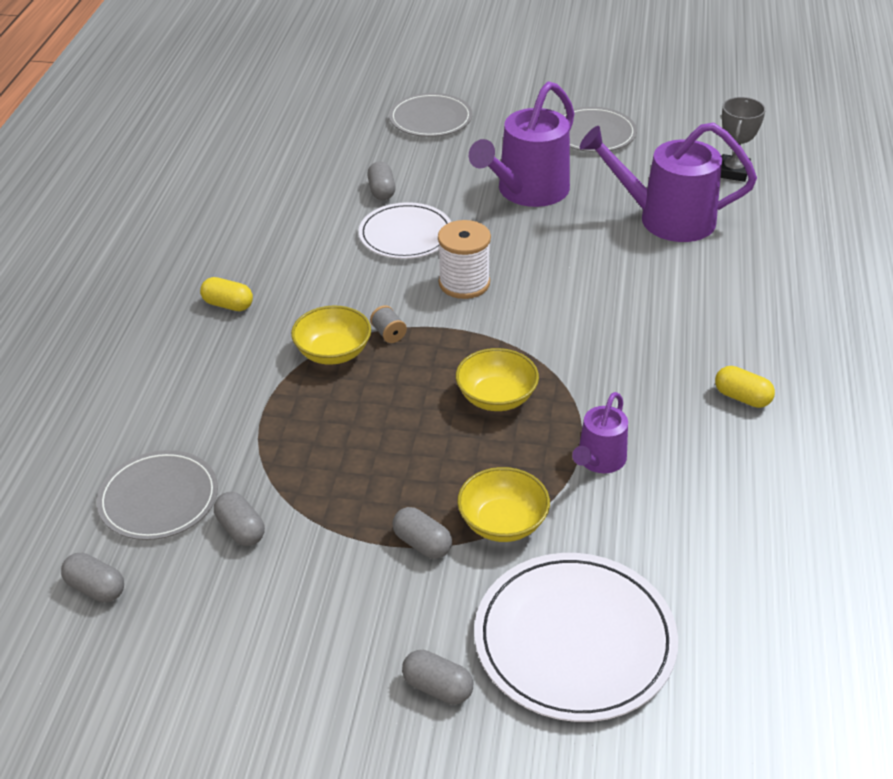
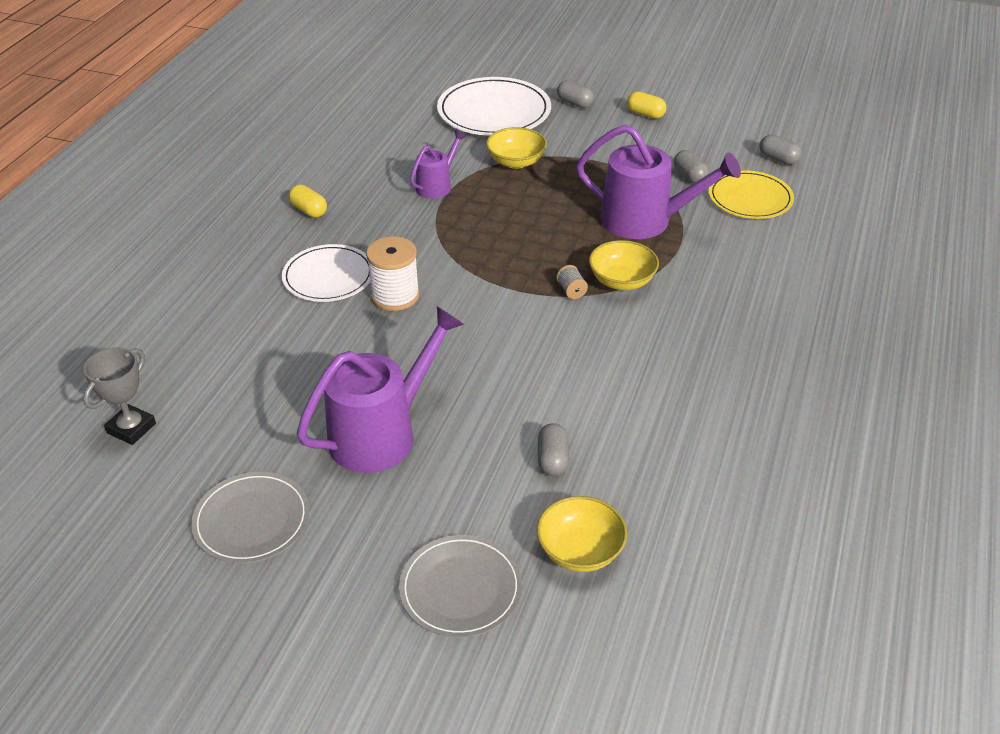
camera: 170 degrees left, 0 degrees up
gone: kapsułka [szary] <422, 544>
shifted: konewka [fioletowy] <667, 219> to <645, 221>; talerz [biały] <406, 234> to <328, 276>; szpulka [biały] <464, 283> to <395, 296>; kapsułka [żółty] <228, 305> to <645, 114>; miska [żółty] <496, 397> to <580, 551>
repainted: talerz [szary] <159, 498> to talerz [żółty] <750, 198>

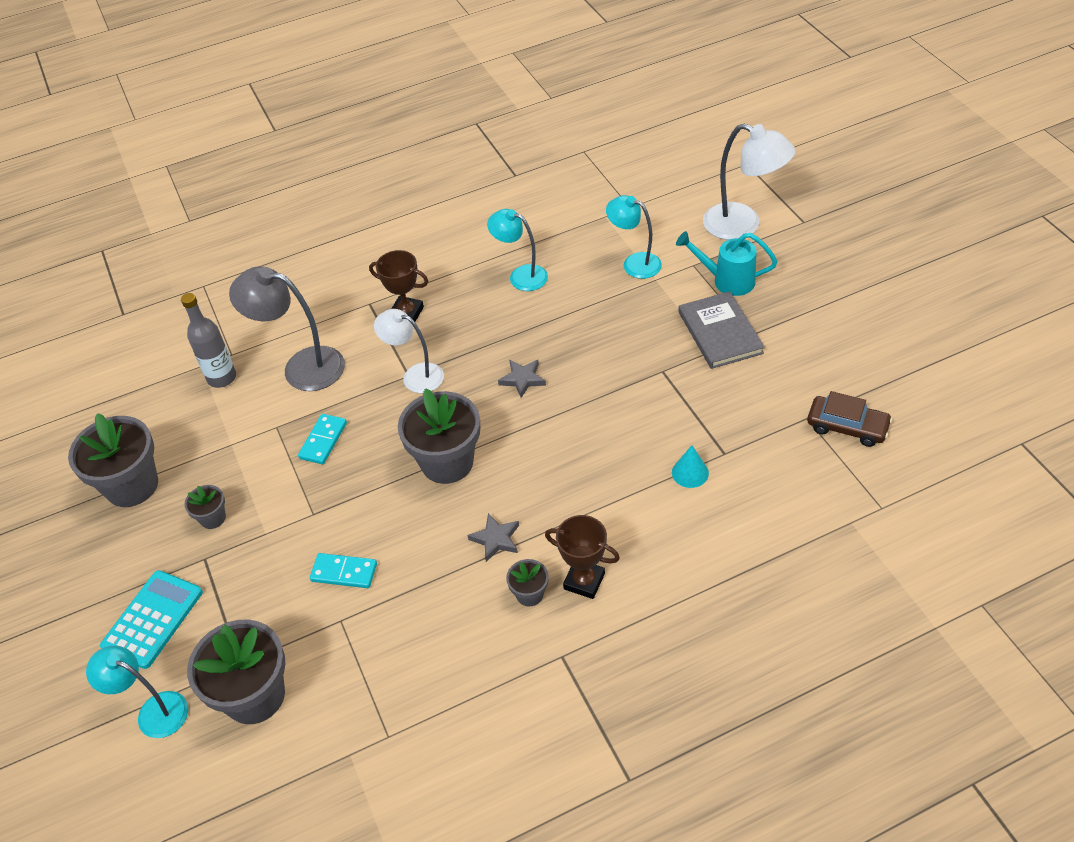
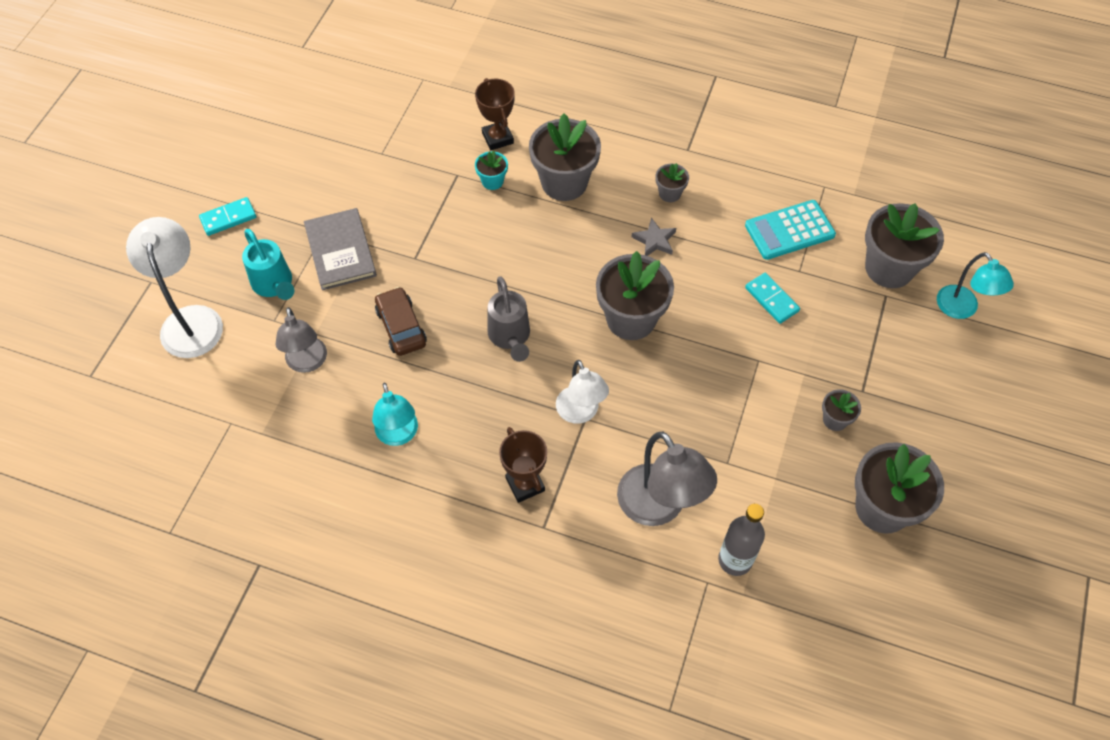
camera: 140 degrees left, 10 degrees up
new: doniczka [szary] <564, 182>
shifted: samochód [brązowy] <847, 427> to <401, 327>; kostka domina [turkusowy] <323, 441> to <228, 218>; puchar [brązowy] <584, 581> to <497, 138>; kalkulator [turkusowy] <153, 619> to <789, 230>
swapped: gwiazda [szary] <522, 379> to konewka [szary] <510, 337>; stożek [turkusowy] <690, 472> to doniczka [turkusowy] <492, 181>
repainted: lampka [turkusowy] <634, 263> to lampka [szary] <307, 363>
rotated: książka [szary] <720, 332> = <340, 251> 45 degrees counterclockwise

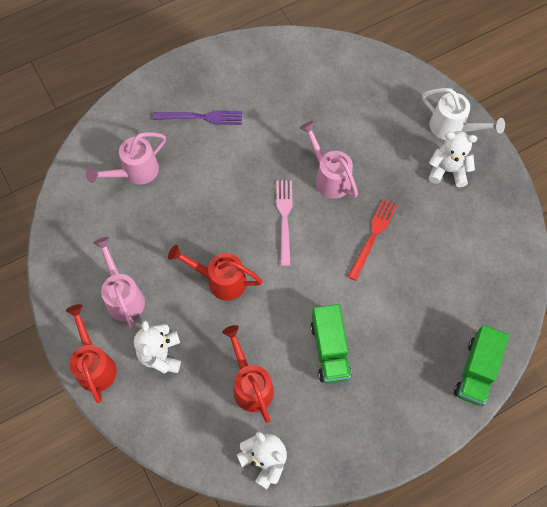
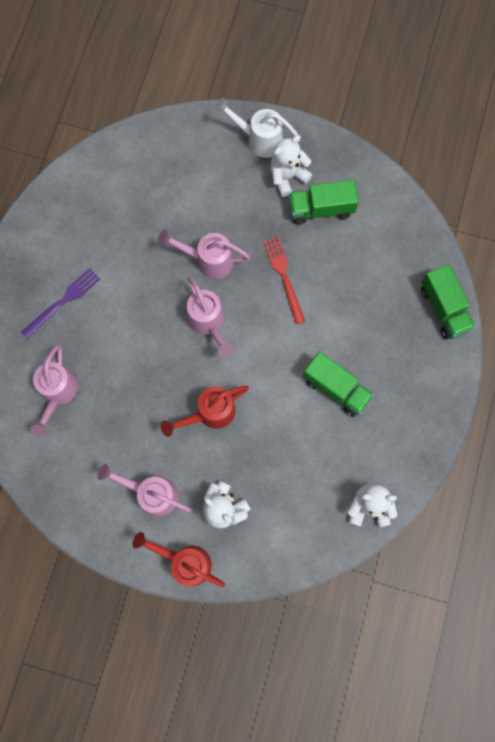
camera: 45 degrees left, 10 degrees up
gone: konewka [czerwony] <250, 385>
new: ciężarówka [zielony] <321, 209>
swapped: widelec [różowy] <284, 218> to konewka [różowy] <208, 323>
rotated: konewka [biały] <452, 128> = <259, 139> 150 degrees counterclockwise

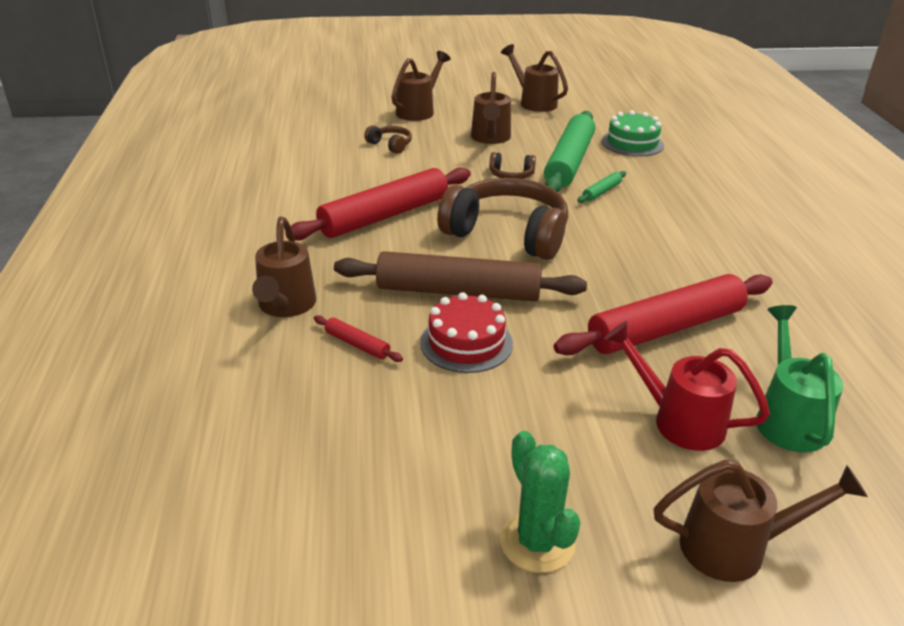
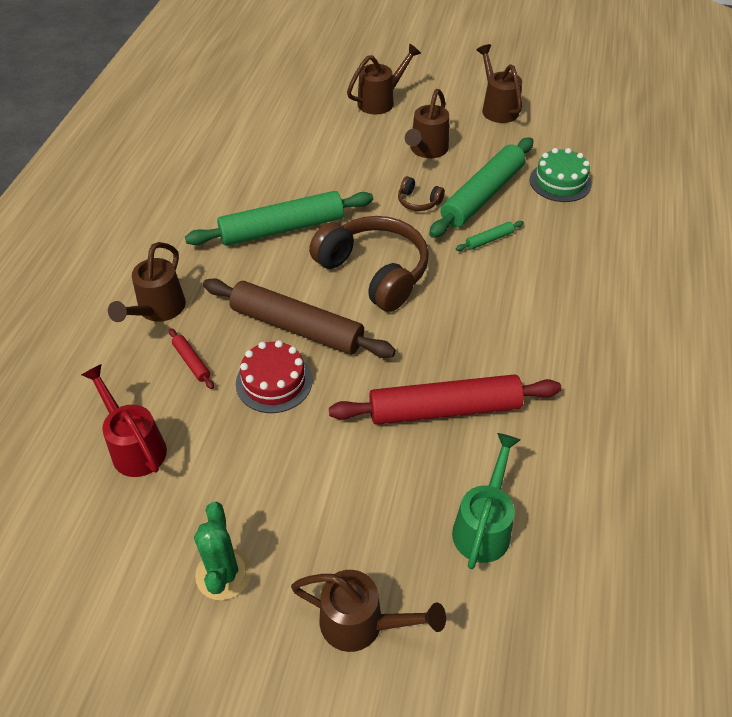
camera: 20 degrees right, 15 degrees up
gone: słuchawki [brązowy] <390, 145>
shifted: konewka [czerwony] <678, 420> to <135, 447>
repainted: wałek do ciasta [czerwony] <384, 216> to wałek do ciasta [zielony] <282, 229>

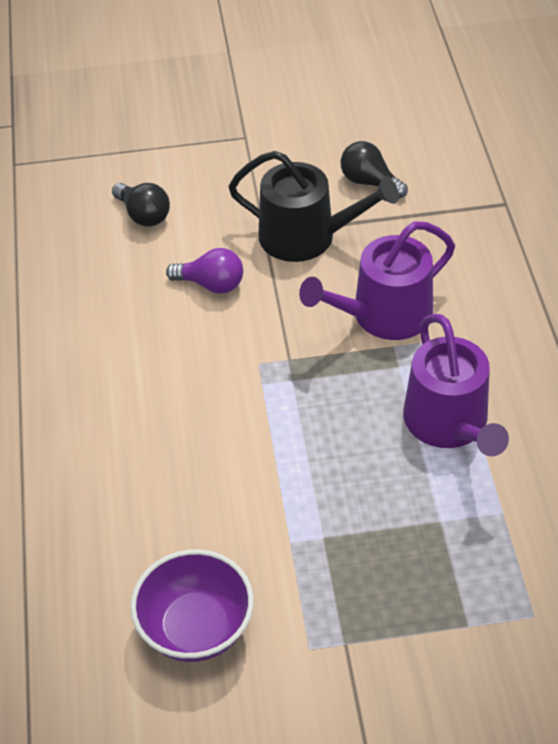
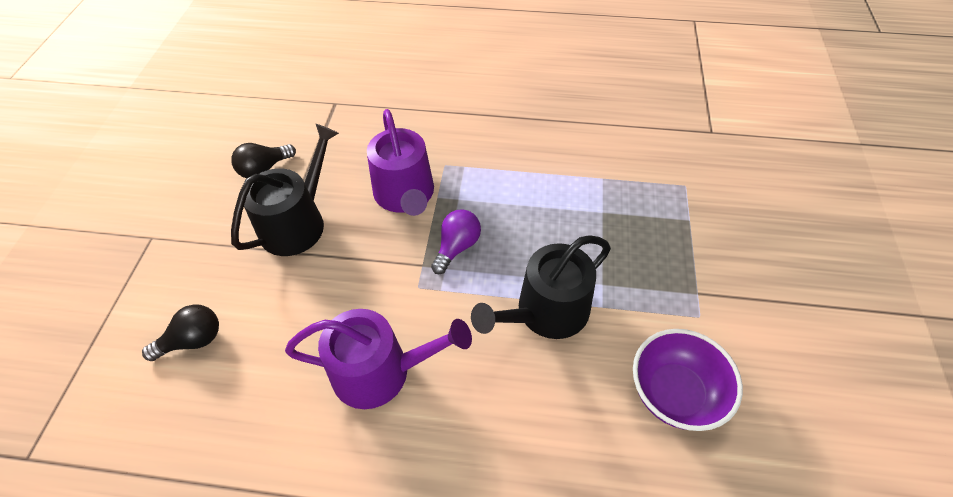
camera: 75 degrees left, 5 degrees up
new: konewka [czarny] <545, 312>
shifted: żarówka [fioletowy] <211, 284> to <457, 247>; konewka [fioletowy] <450, 424> to <381, 371>

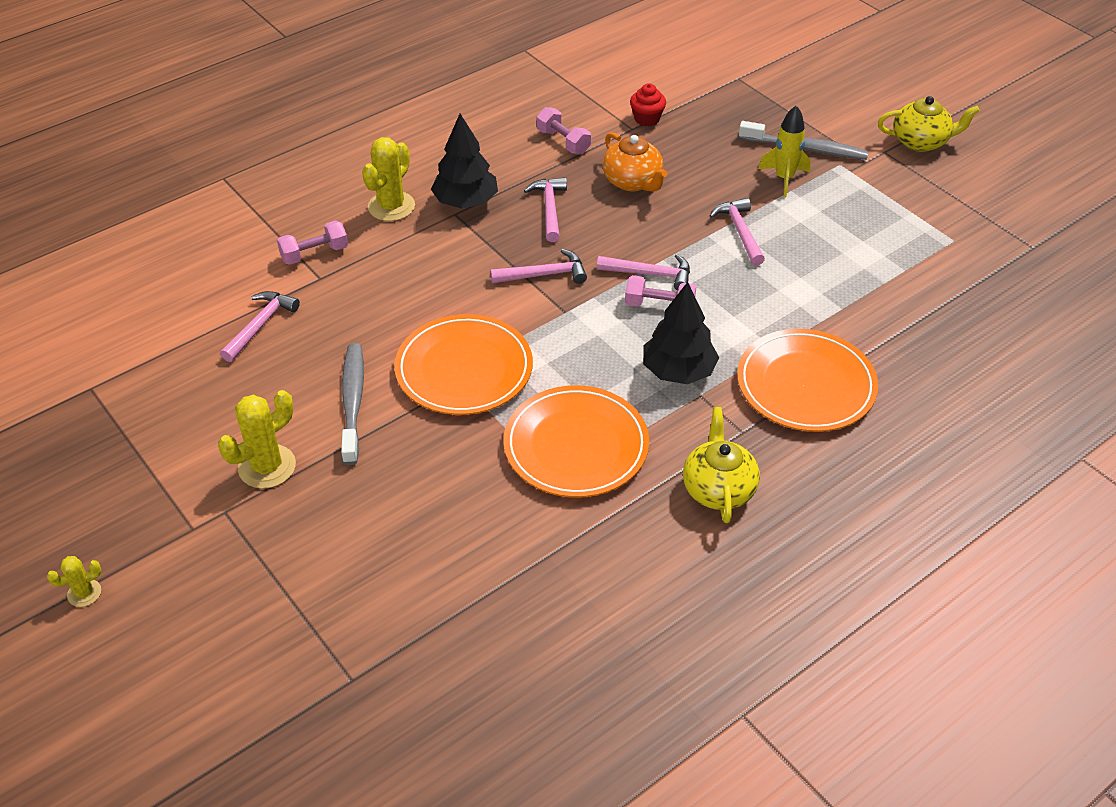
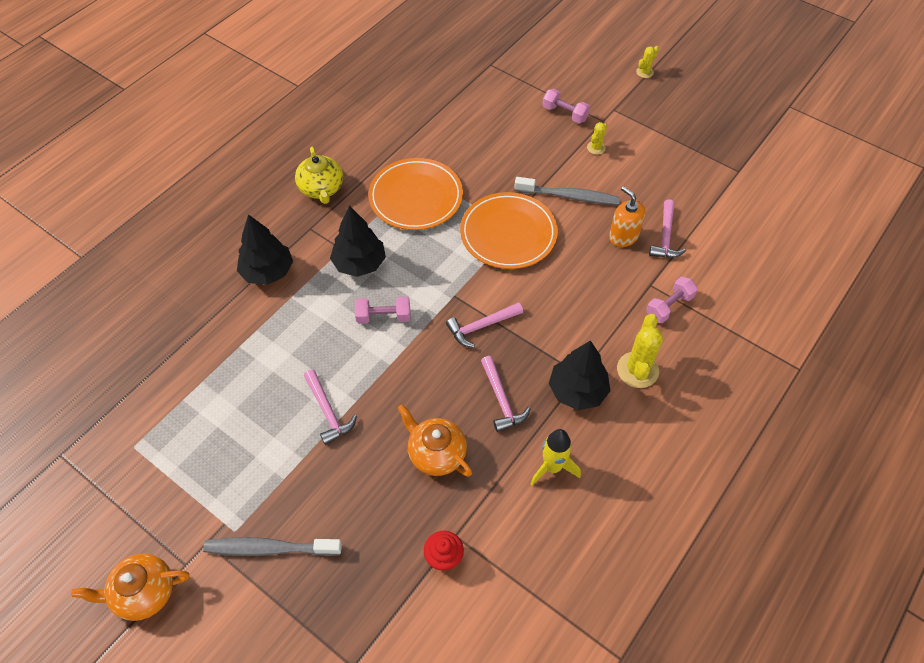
camera: 165 degrees right, 10 degrees up
gone: młotek [różowy] <650, 274>
new: dozownik mydła [pomarańczowy] <623, 236>
shifted: rakieta [żółty] <784, 179> to <552, 467>; hantel [różowy] <563, 142> to <565, 113>
swapped: talerz [pomarańczowy] <805, 385> to drzewko [czarny] <267, 272>
repainted: imbryk [żółty] <920, 142> to imbryk [pomarańczowy] <144, 593>
rotated: szczoteczka do zębów [szary] <353, 401> = <569, 196> 60 degrees counterclockwise
scaled: kaktus [żółty] <267, 467> = <596, 148> x0.54

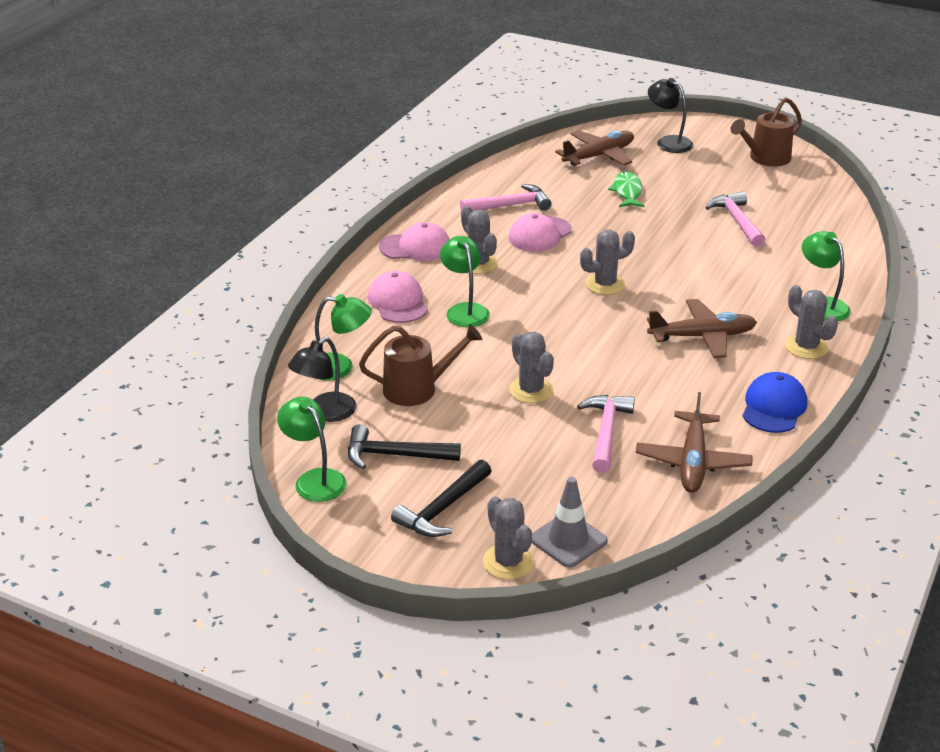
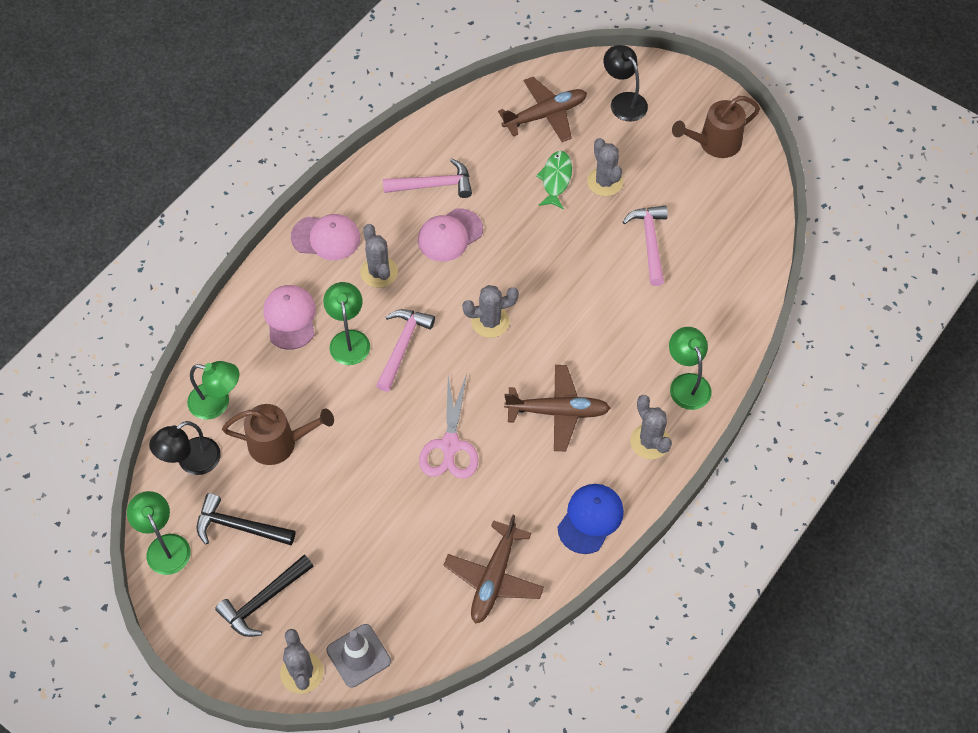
camera: 10 degrees right, 25 degrees up
new: nożyczki [różowy] <450, 446>
shifted: kaktus [szary] <531, 390> to <605, 182>; młotek [różowy] <606, 432> to <402, 346>

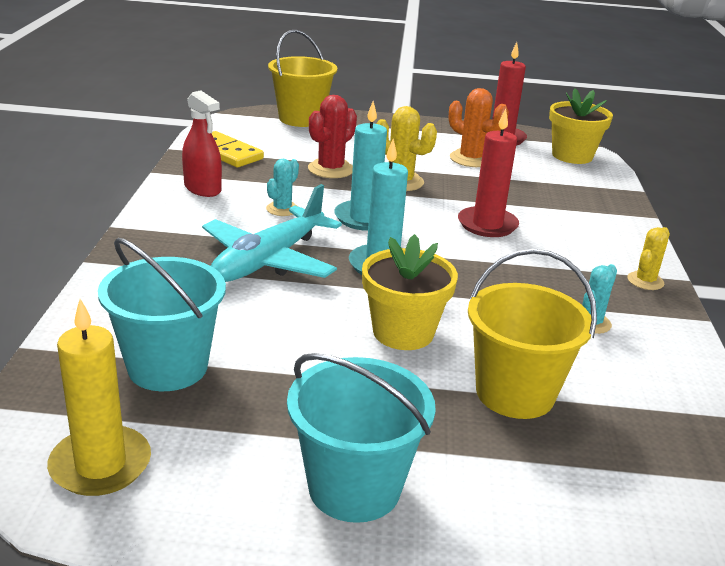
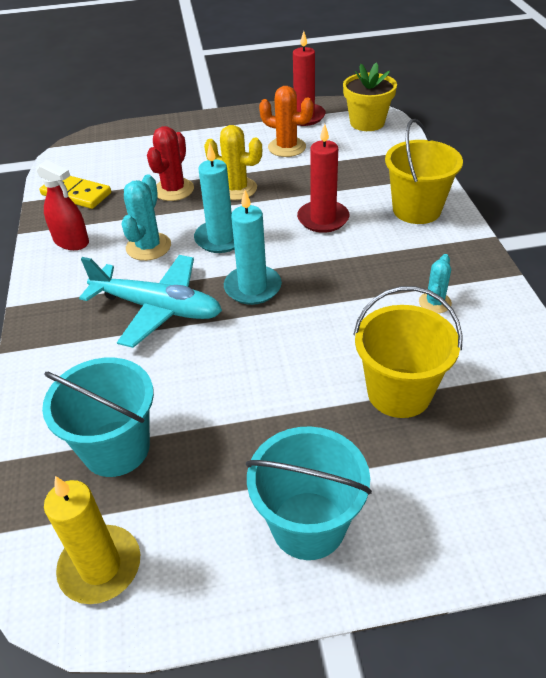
camera: 10 degrees left, 15 degrees up
gone: kaktus [żółty] <645, 281>; doniczka [żółty] <403, 332>
shifted: wiadro [żółty] <301, 119> to <416, 210>
rotated: samolot [turkusowy] <268, 260> = <157, 308> 90 degrees counterclockwise
scaled: kaktus [turkusowy] <282, 209> = <148, 247> x1.58

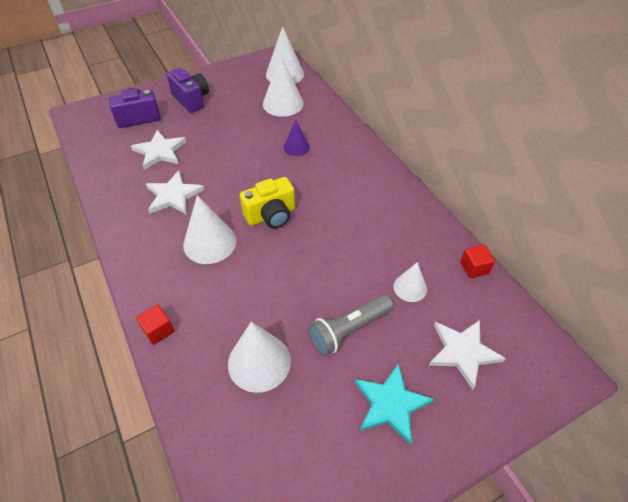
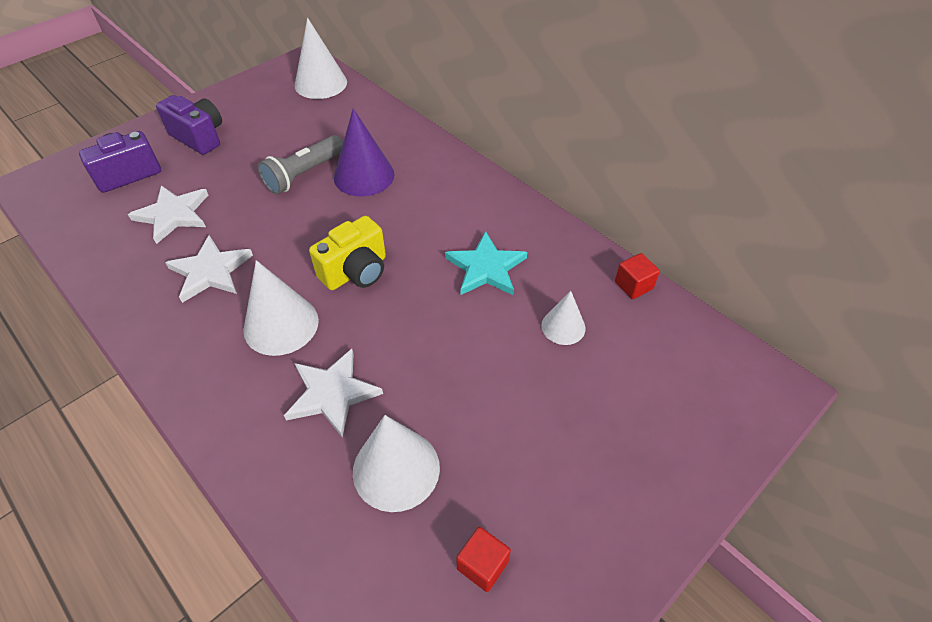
camera: 15 degrees left, 0 degrees up
gone: stożek [biały] <283, 103>
shifted: latarka [szary] <349, 330> to <304, 174>; sześcian [czerwony] <158, 330> to <482, 565>; gwiazda [biały] <463, 352> to <332, 393>; gwiazda [turkusowy] <390, 404> to <486, 268>
scaled: stożek [fioletowy] <296, 147> = <364, 176> x1.69

